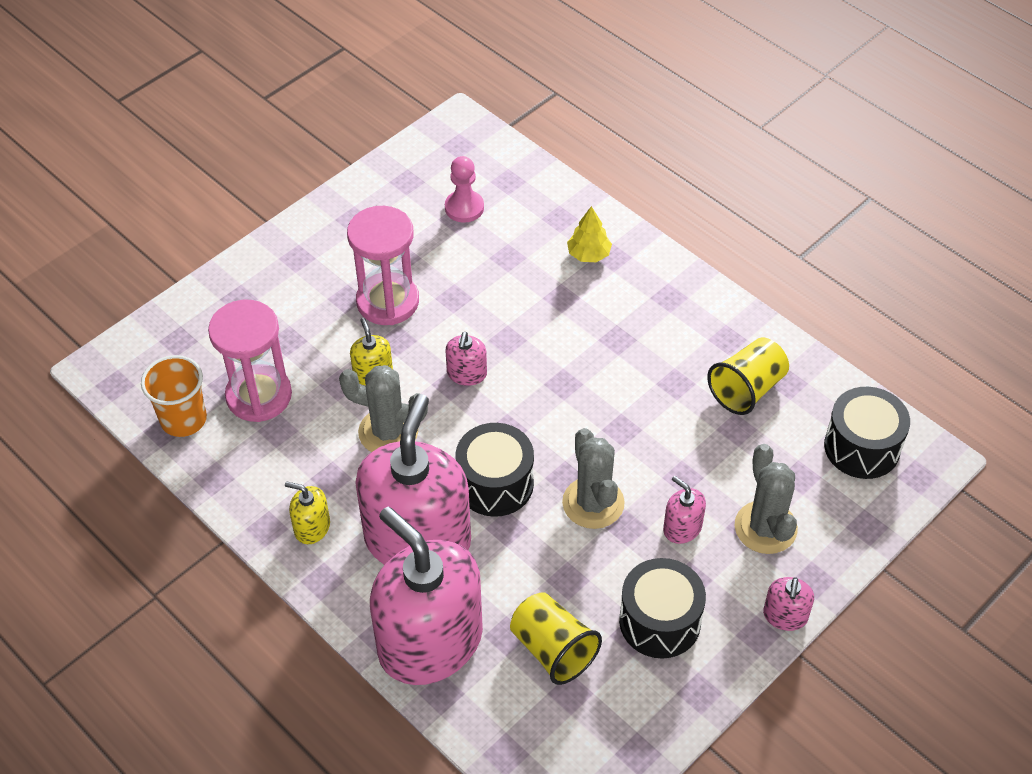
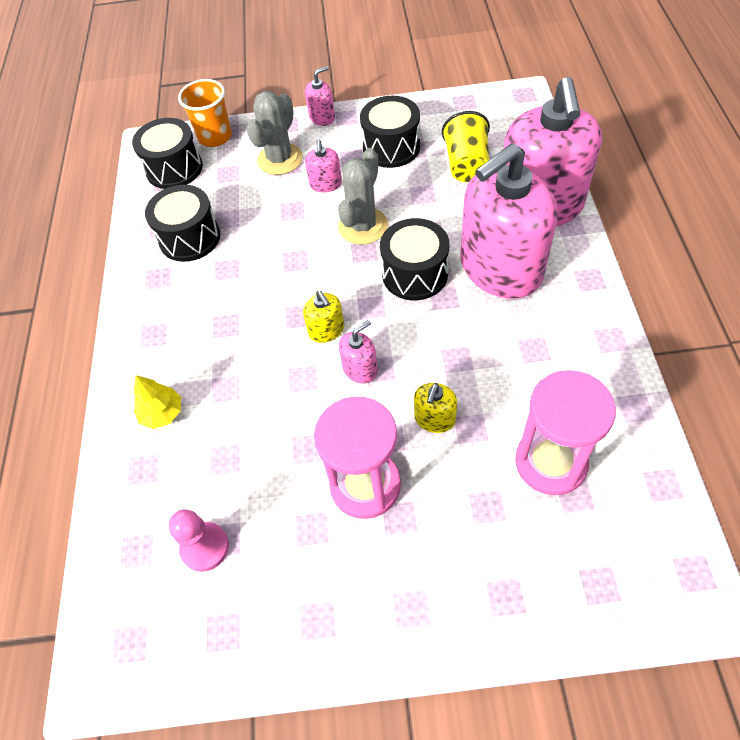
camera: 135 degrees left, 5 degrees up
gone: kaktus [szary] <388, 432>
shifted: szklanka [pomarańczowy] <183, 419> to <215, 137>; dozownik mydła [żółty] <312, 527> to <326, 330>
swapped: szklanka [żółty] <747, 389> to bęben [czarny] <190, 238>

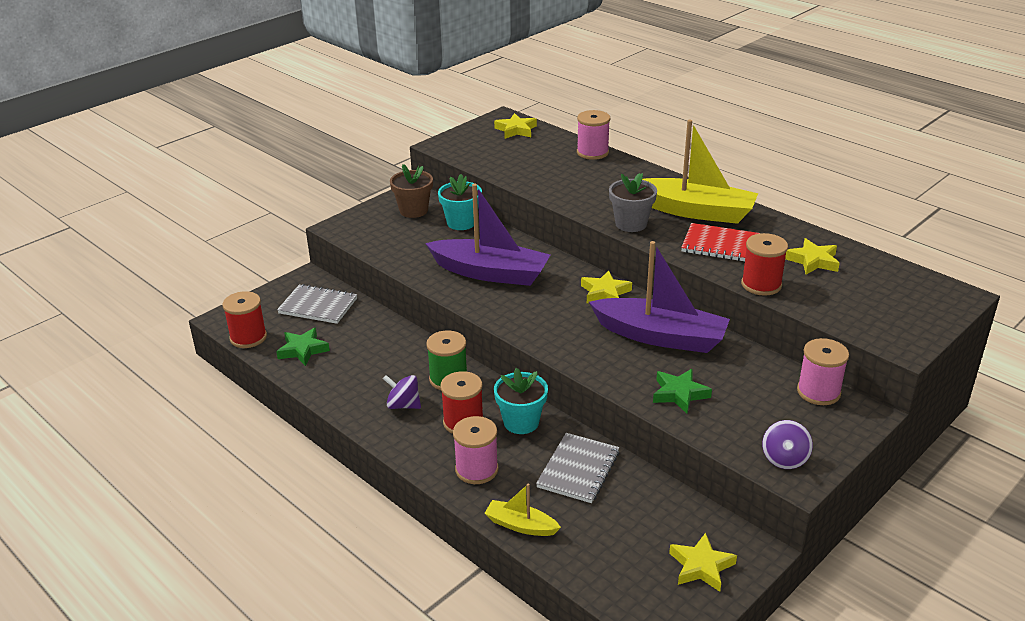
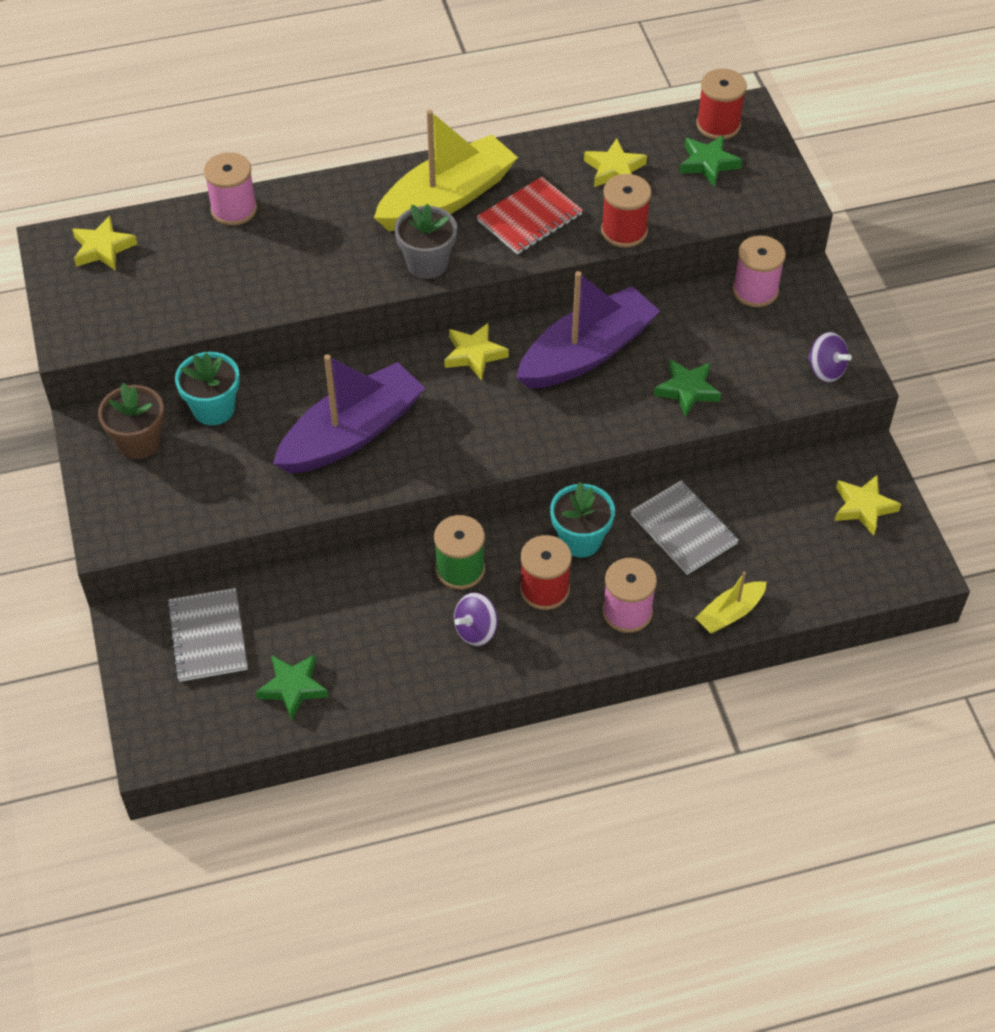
camera: 60 degrees left, 20 degrees up
new: gwiazda [zielony] <708, 163>
shifted: szpulka [czerwony] <248, 337> to <718, 125>
rotated: zeszyt [szary] <318, 306> = <207, 637> 60 degrees counterclockwise

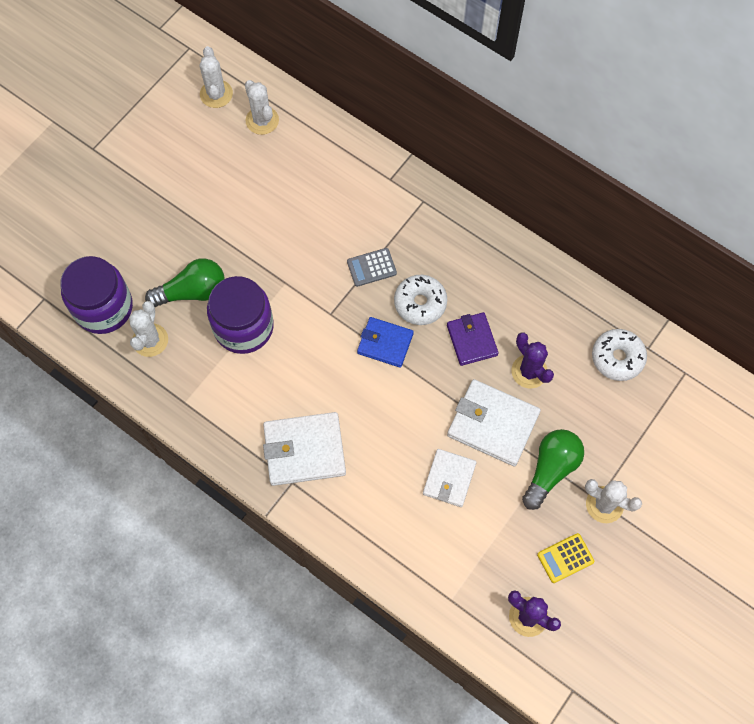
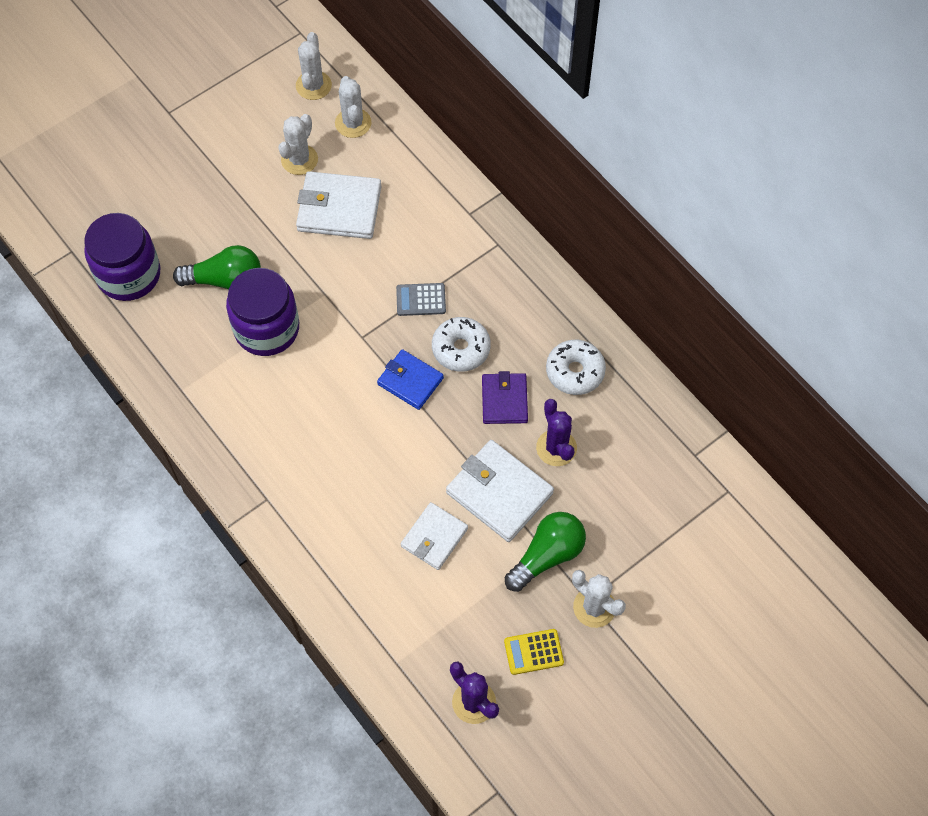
camera: 15 degrees right, 5 degrees down
shifted: kaktus [biały] <150, 340> to <299, 160>; donut [biały] <617, 358> to <575, 371>; portfel [biały] <304, 450> to <339, 208>

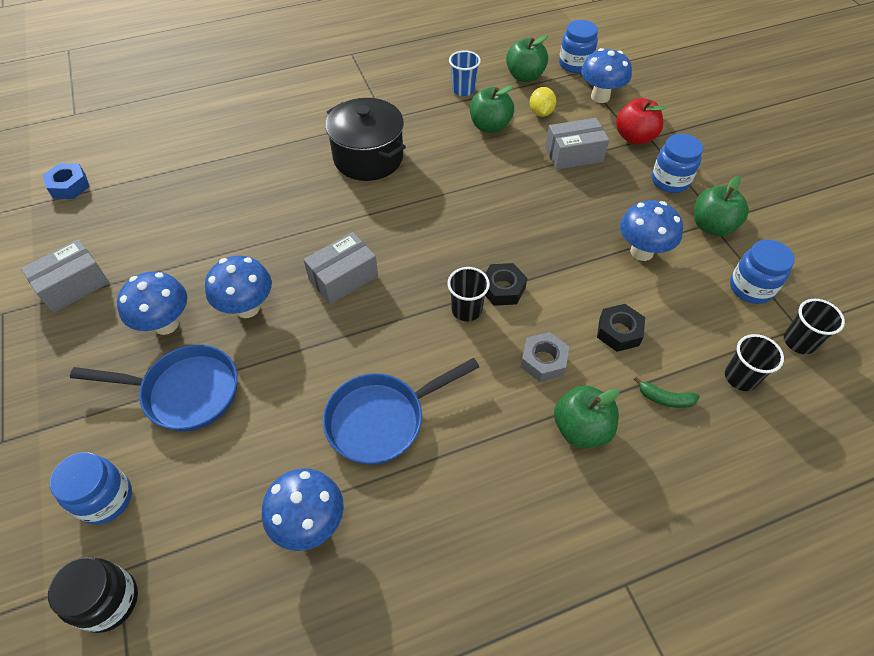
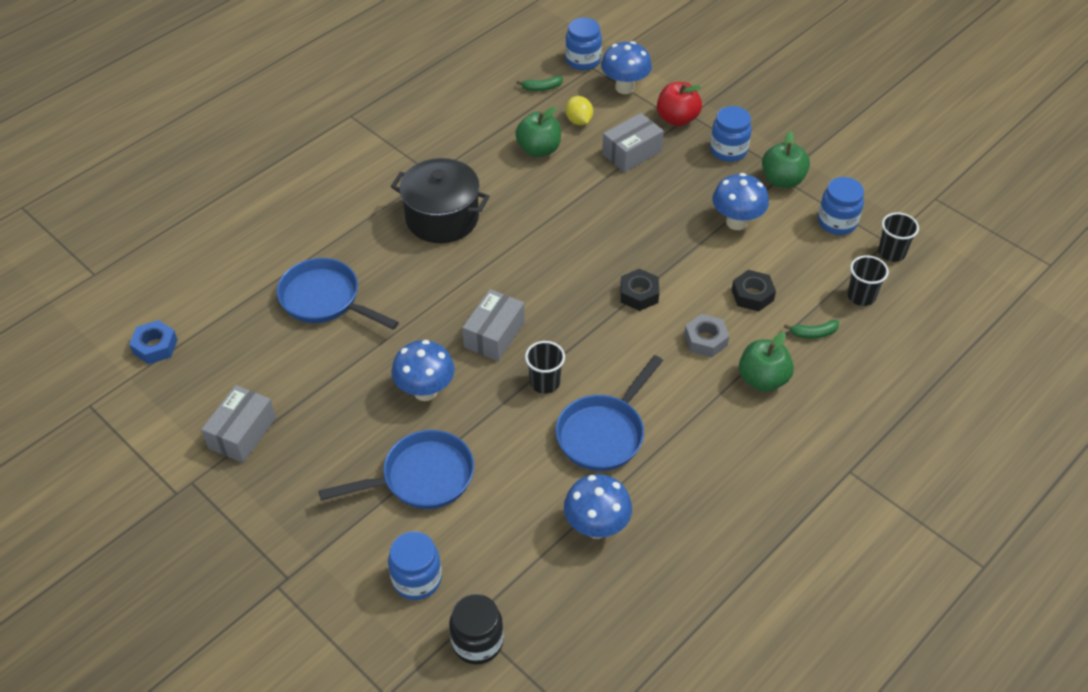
camera: 25 degrees left, 5 degrees down
gone: szklanka [niebieski] <463, 90>; grzyb [niebieski] <166, 324>
new: patelnia [niebieski] <325, 300>
shifted: szklanka [czarny] <466, 310> to <545, 382>
swapped: jabłko [zielony] <525, 76> to banan [zielony] <542, 88>

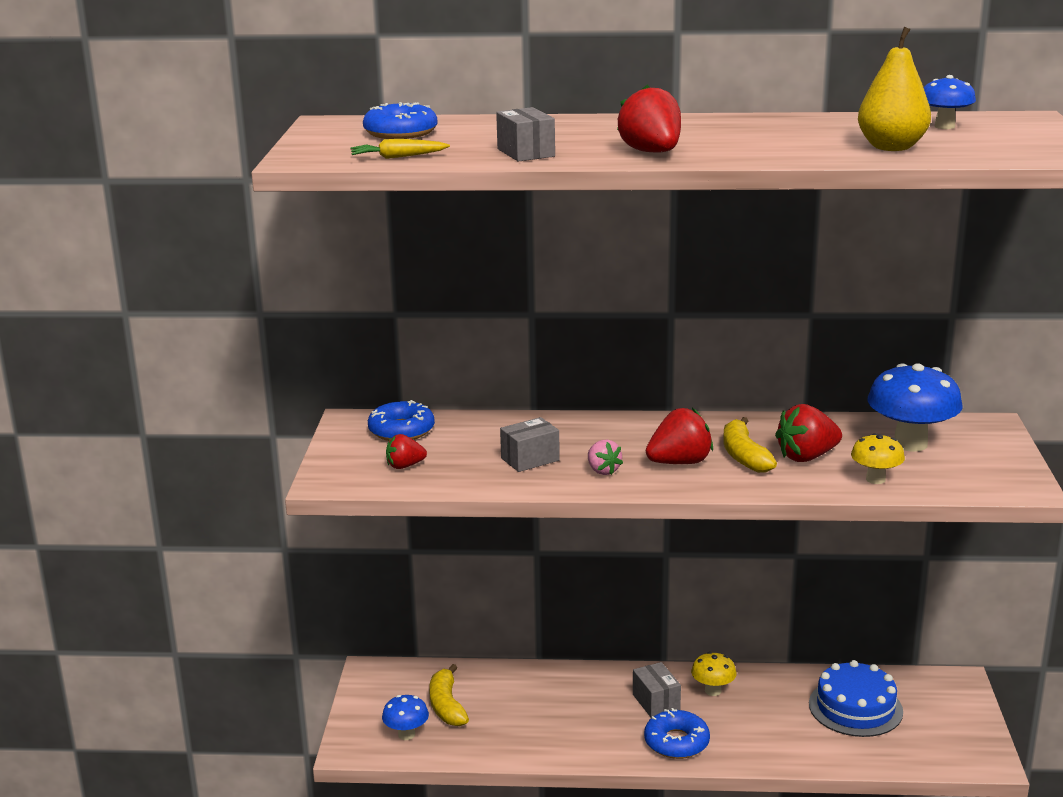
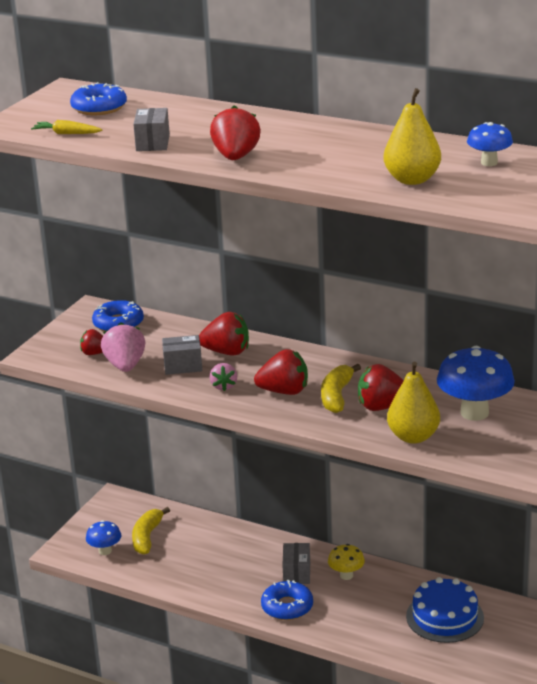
camera: 25 degrees right, 5 degrees up
new: truskawka [czerwony] <227, 352>; truskawka [różowy] <125, 366>
swapped: grzyb [żółty] <875, 479> to gruszka [żółty] <413, 437>

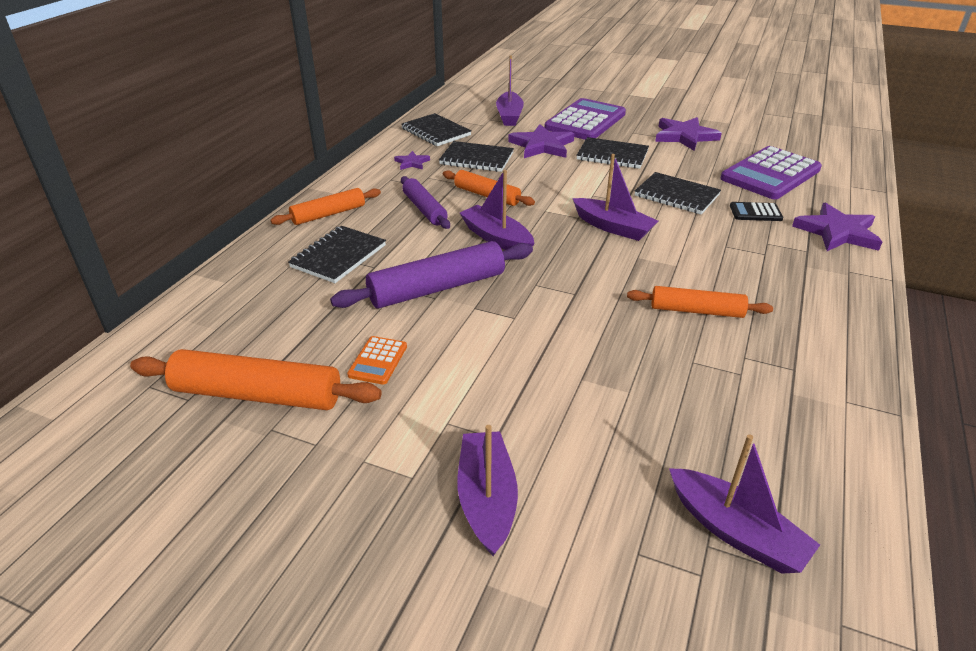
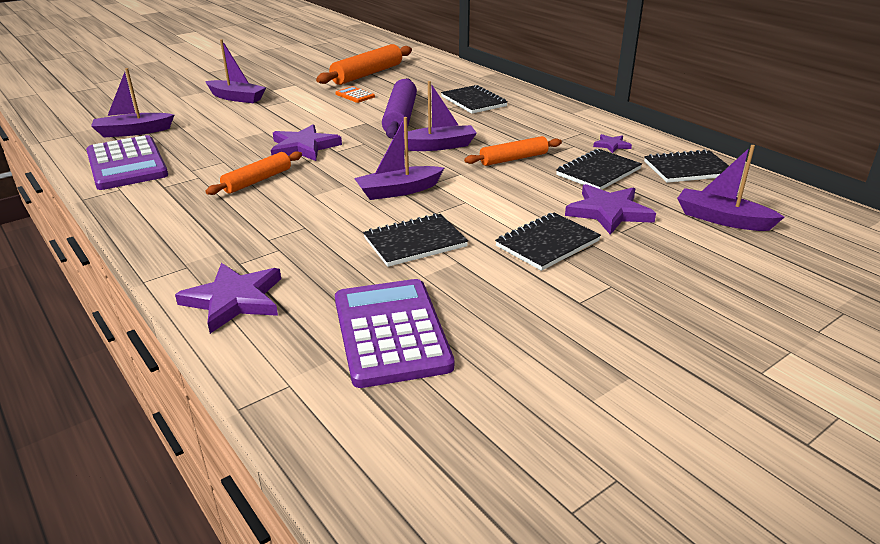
camera: 120 degrees right, 5 degrees down
gone: wałek do ciasta [fioletowy] <424, 209>; wałek do ciasta [pomarańczowy] <329, 214>; kalkulator [czarny] <755, 212>
shifted: kalkulator [fioletowy] <585, 121> to <126, 164>; gwiazda [fioletowy] <684, 136> to <304, 147>

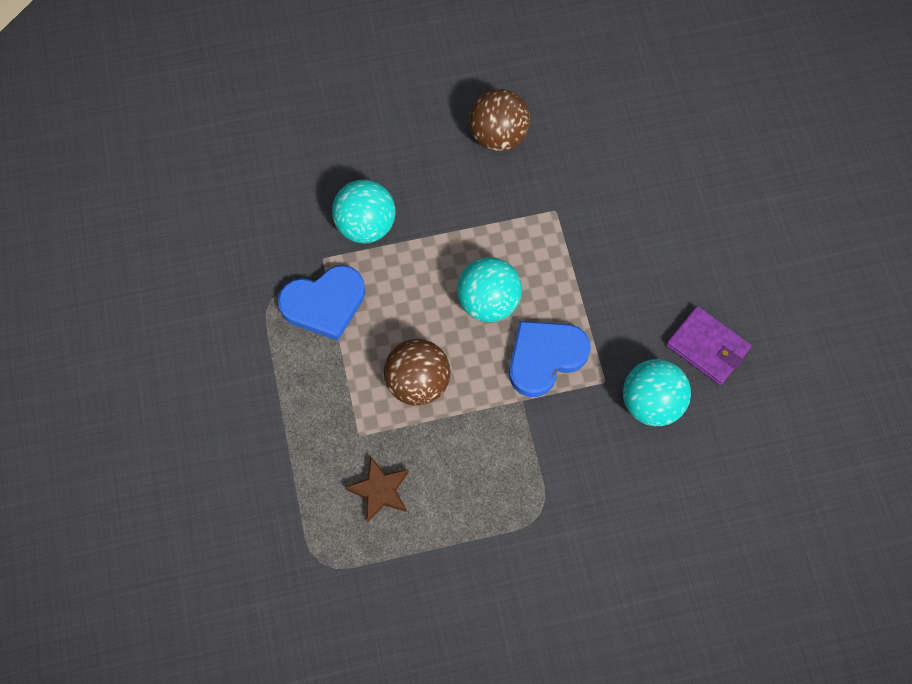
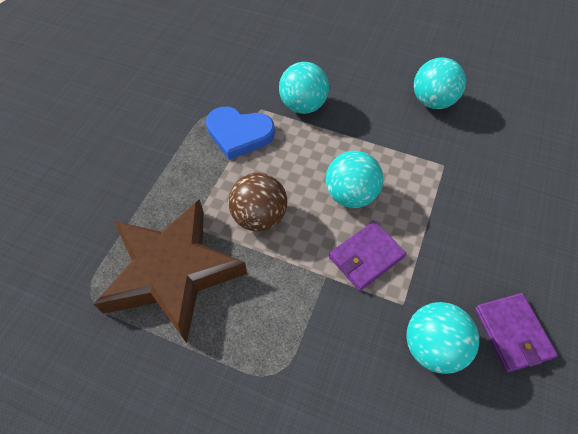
camera: 35 degrees right, 10 degrees down
swapped: serce [niebieski] <545, 357> to portfel [fioletowy] <366, 257>
repainted: piłka [brązowy] <498, 136> to piłka [turkusowy] <432, 101>
scaled: gwiazda [brązowy] <380, 491> = <172, 272> x2.44

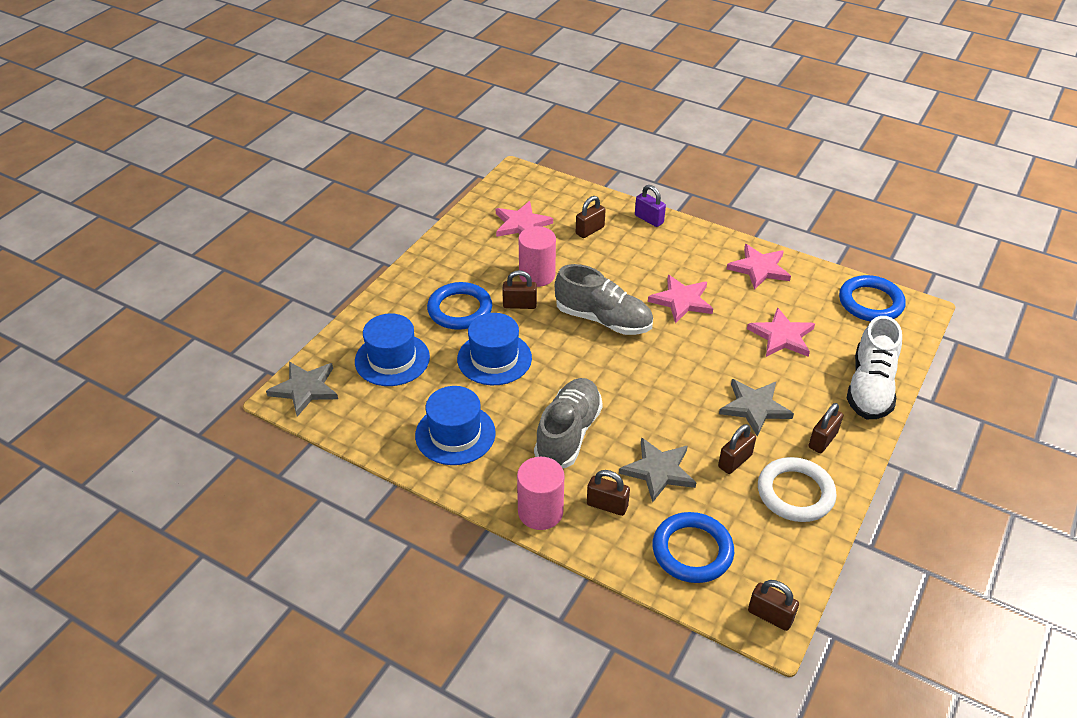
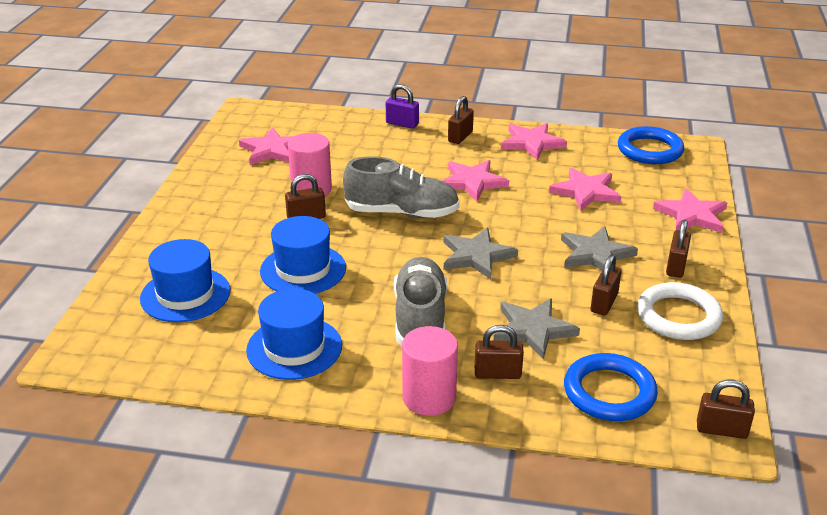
camera: 20 degrees left, 10 degrees down
gone: pierścień [niebieski] <460, 310>
shifted: kłódka [brązowy] <590, 230> to <460, 137>; gwiazda [szary] <305, 389> to <476, 256>
swapped: but [biały] <870, 387> to gwiazda [różowy] <691, 215>

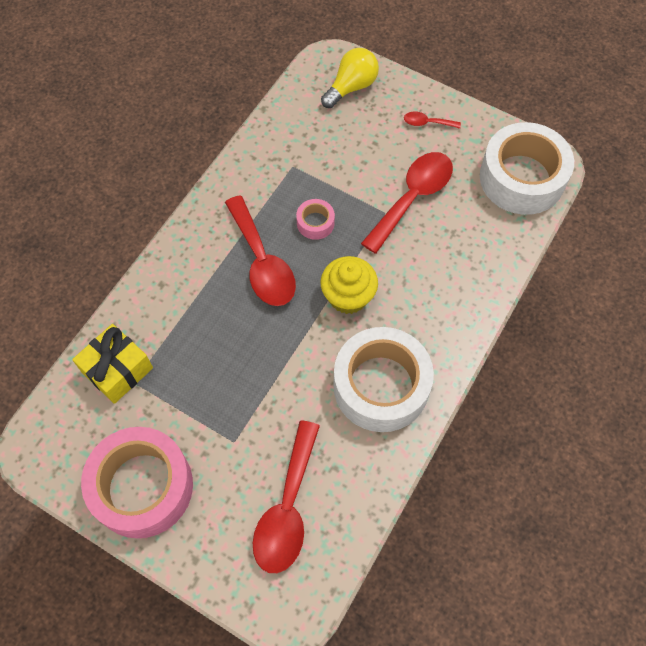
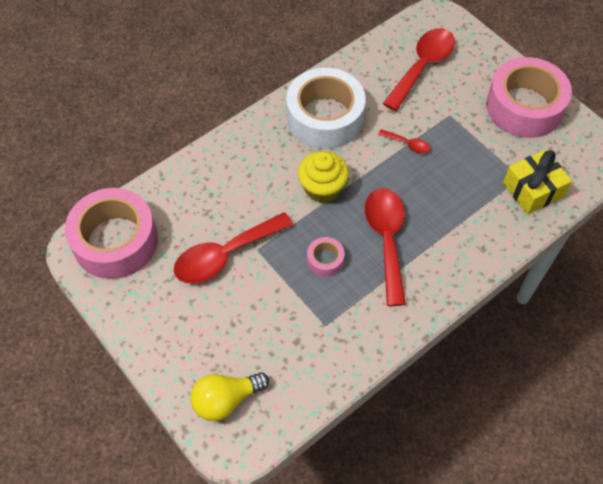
camera: 160 degrees left, 5 degrees down
shifted: łyżka [czerwony] <427, 123> to <408, 144>
repainted: taśma klejąca [biały] <522, 178> to taśma klejąca [różowy] <115, 241>

